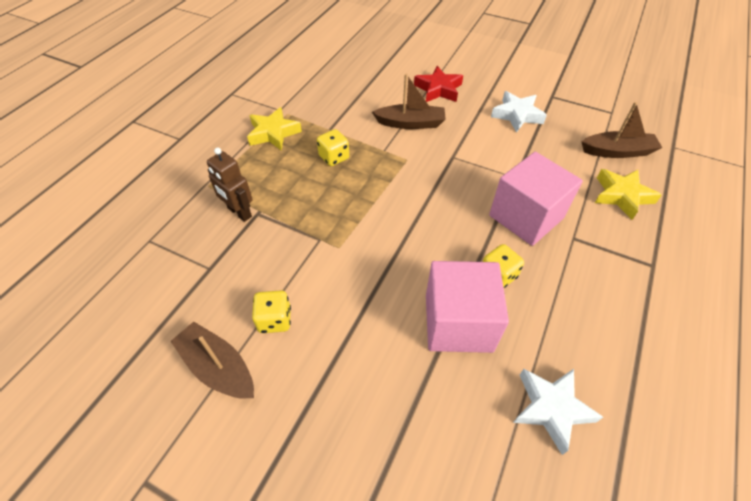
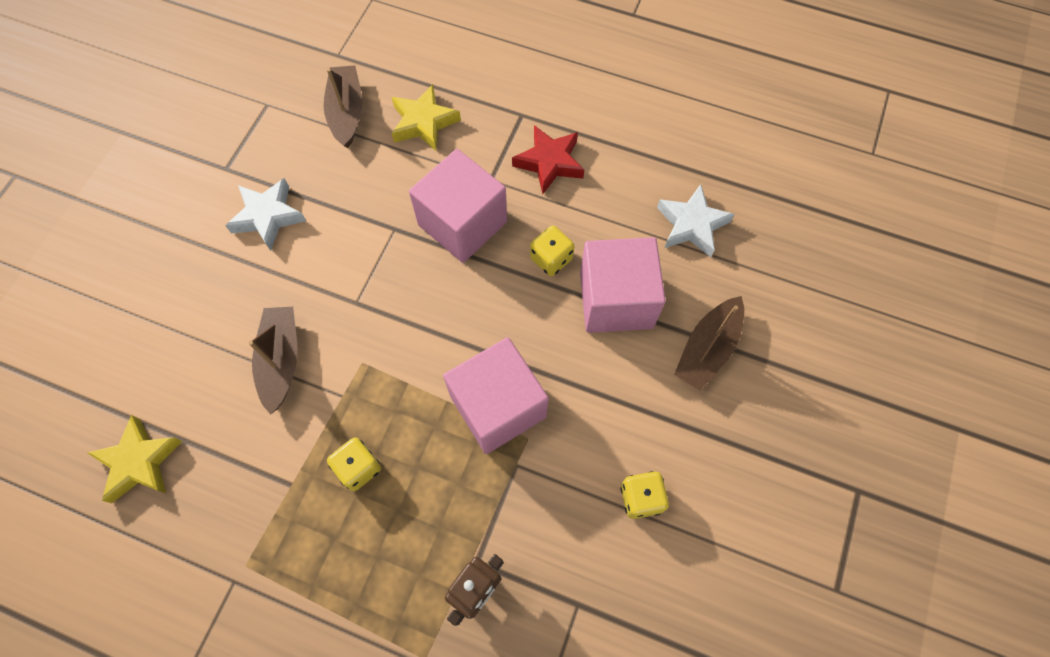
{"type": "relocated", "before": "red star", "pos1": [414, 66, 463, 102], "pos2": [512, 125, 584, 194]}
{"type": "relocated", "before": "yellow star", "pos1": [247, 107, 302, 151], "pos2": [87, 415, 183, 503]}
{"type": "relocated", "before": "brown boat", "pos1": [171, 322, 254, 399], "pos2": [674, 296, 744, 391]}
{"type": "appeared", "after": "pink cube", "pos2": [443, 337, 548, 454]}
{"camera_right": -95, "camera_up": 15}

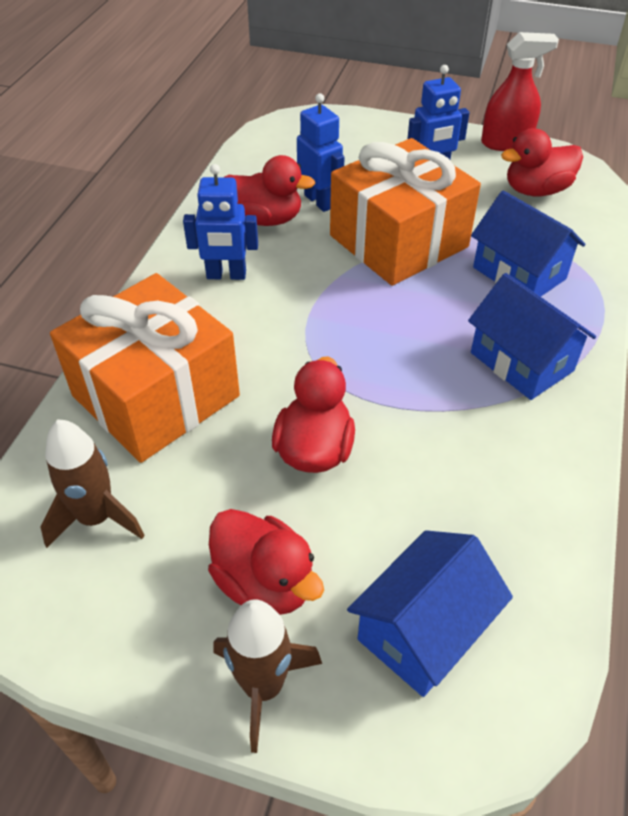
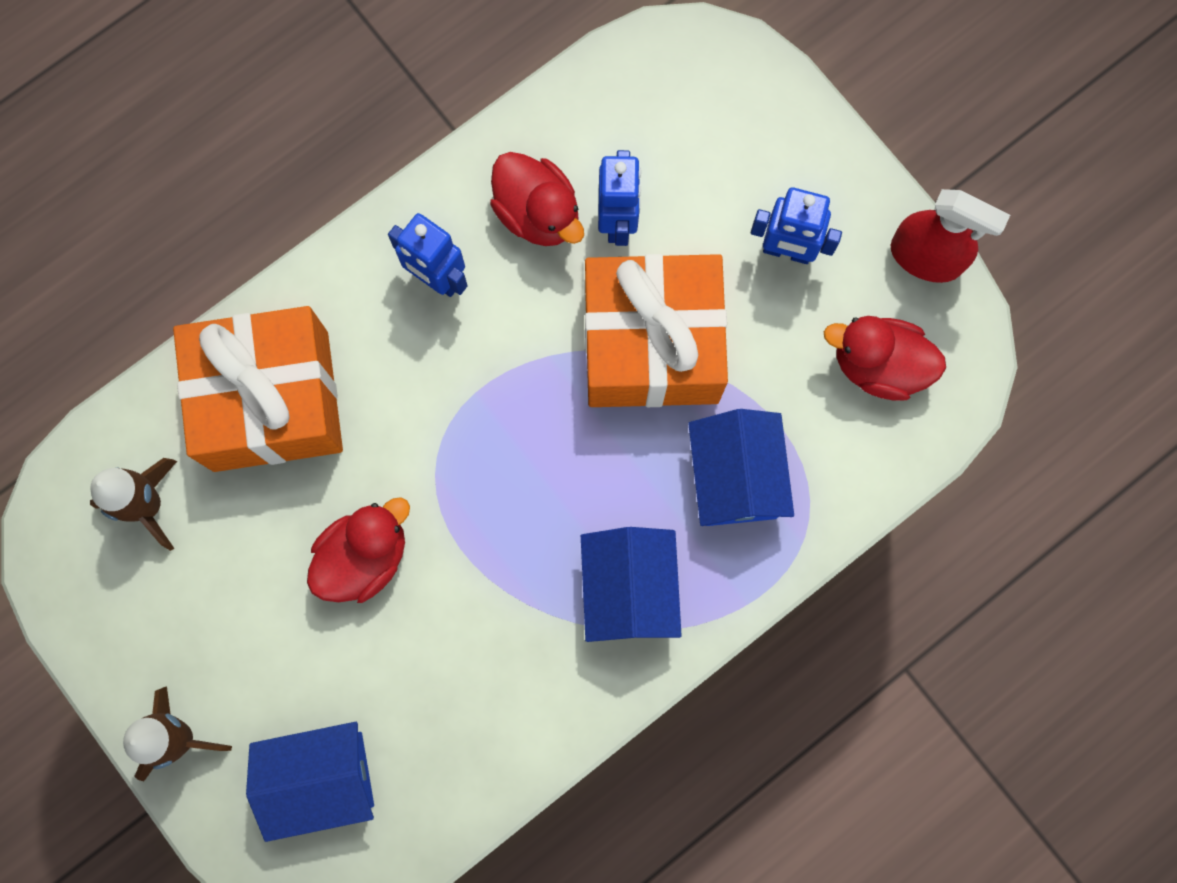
{"type": "missing", "before": "red duck", "pos1": [208, 509, 324, 615]}
{"camera_right": 35, "camera_up": 30}

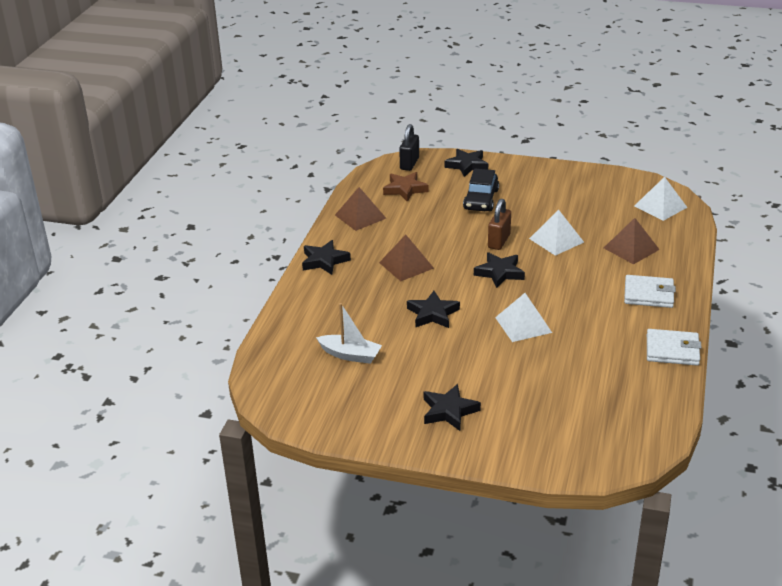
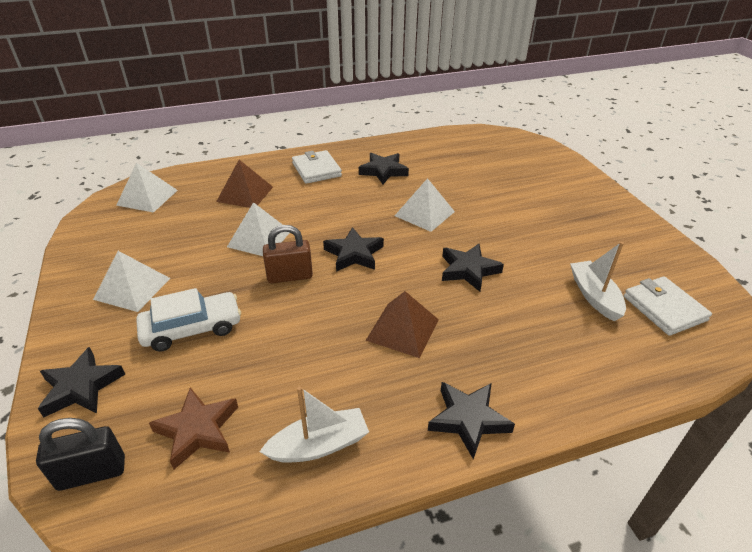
{"type": "colour", "before": "black car", "after": "white car", "pos1": [463, 169, 499, 211], "pos2": [136, 288, 241, 352]}
{"type": "exchanged", "before": "brown pyramid", "after": "white boat", "pos1": [335, 187, 387, 231], "pos2": [259, 386, 369, 463]}
{"type": "relocated", "before": "white wallet", "pos1": [647, 329, 702, 366], "pos2": [624, 276, 712, 336]}
{"type": "relocated", "before": "black star", "pos1": [424, 384, 481, 431], "pos2": [359, 153, 409, 184]}
{"type": "appeared", "after": "white pyramid", "pos2": [93, 251, 170, 312]}
{"camera_right": -125, "camera_up": 5}

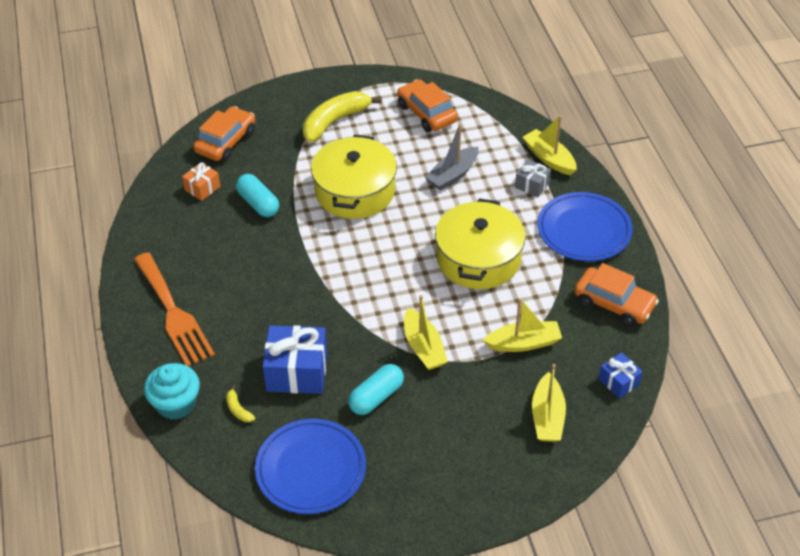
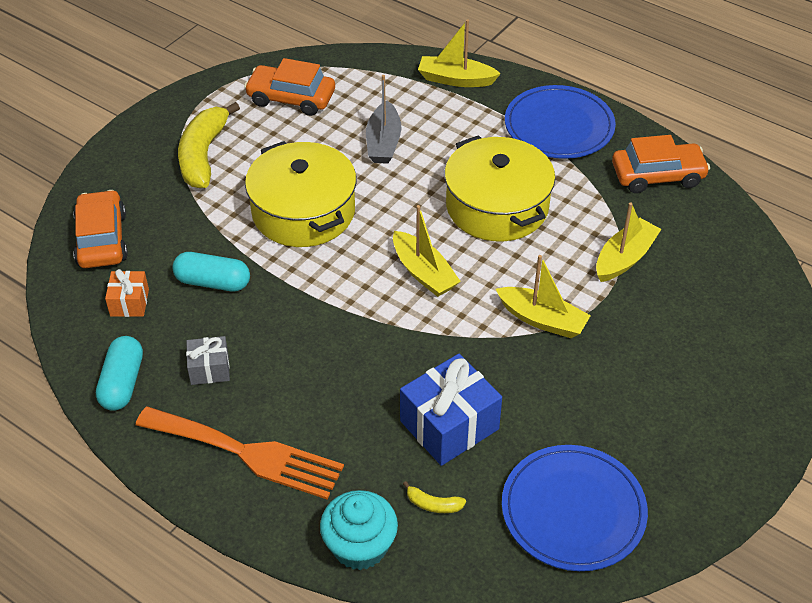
{"type": "relocated", "before": "grey gift", "pos1": [515, 160, 551, 197], "pos2": [186, 336, 230, 385]}
{"type": "missing", "before": "blue gift", "pos1": [599, 352, 643, 399]}
{"type": "relocated", "before": "turquoise capsule", "pos1": [348, 364, 404, 415], "pos2": [96, 336, 143, 411]}
{"type": "relocated", "before": "yellow boat", "pos1": [532, 364, 566, 442], "pos2": [393, 205, 461, 297]}
{"camera_right": -40, "camera_up": 0}

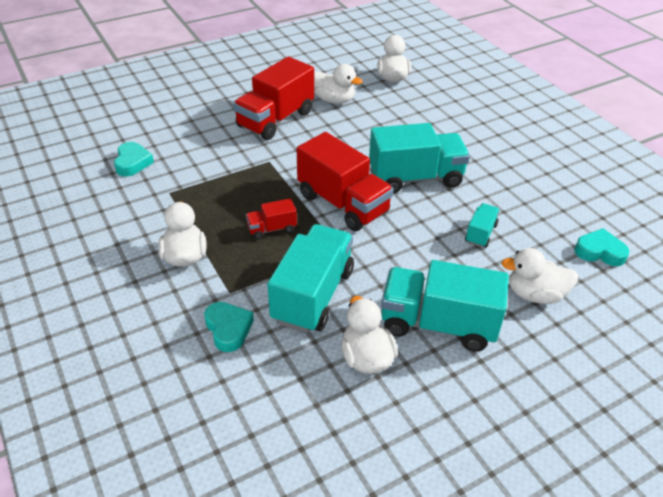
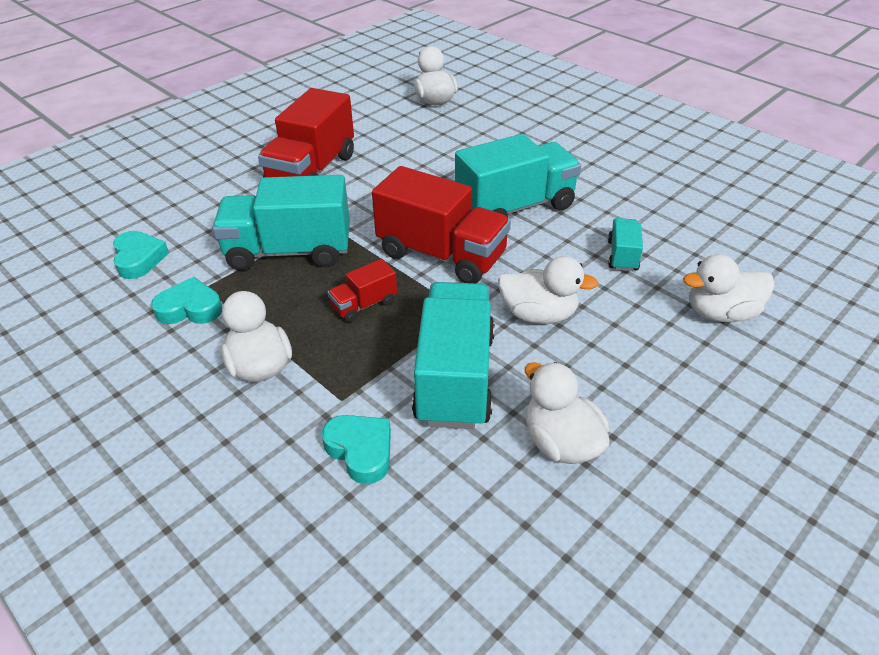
{"type": "relocated", "before": "white duck", "pos1": [314, 64, 363, 104], "pos2": [498, 256, 599, 324]}
{"type": "relocated", "before": "turquoise heart", "pos1": [574, 228, 630, 266], "pos2": [151, 277, 222, 324]}
{"type": "relocated", "before": "turquoise truck", "pos1": [381, 260, 509, 352], "pos2": [212, 175, 350, 271]}
{"camera_right": -15, "camera_up": 0}

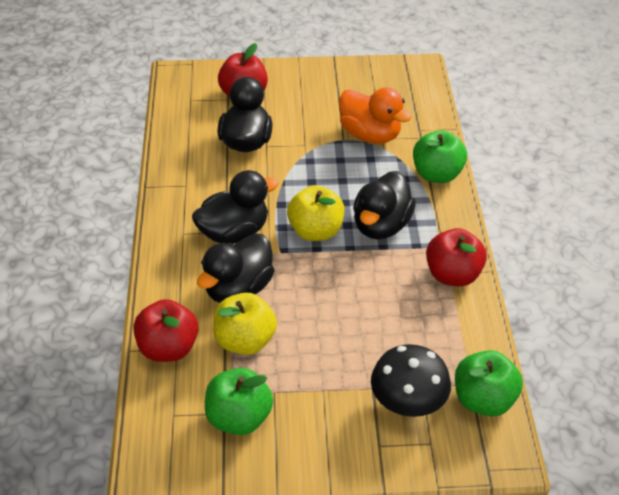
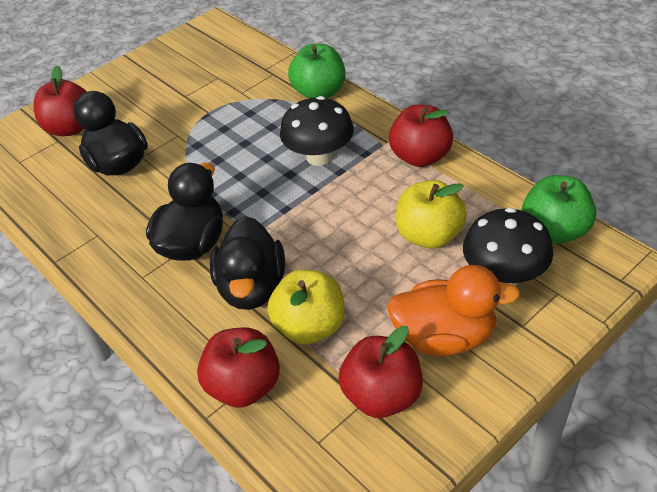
{"type": "relocated", "before": "orange duck", "pos1": [339, 87, 411, 144], "pos2": [387, 265, 520, 356]}
{"type": "exchanged", "before": "black duck", "after": "black mushroom", "pos1": [353, 171, 416, 240], "pos2": [280, 96, 354, 166]}
{"type": "relocated", "before": "yellow apple", "pos1": [287, 185, 345, 241], "pos2": [396, 180, 467, 249]}
{"type": "colour", "before": "green apple", "after": "red apple", "pos1": [205, 368, 273, 435], "pos2": [338, 326, 423, 418]}
{"camera_right": -35, "camera_up": 0}

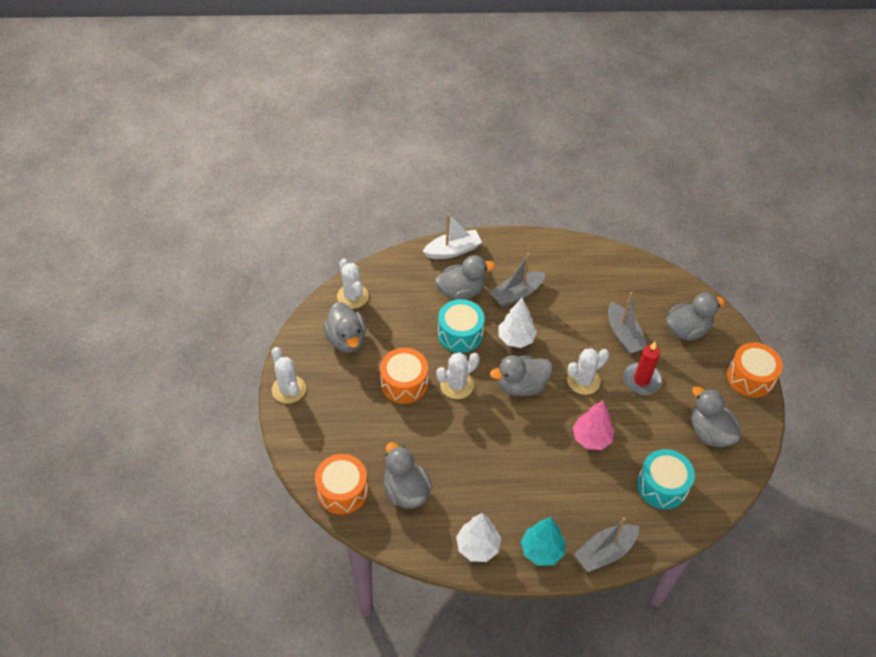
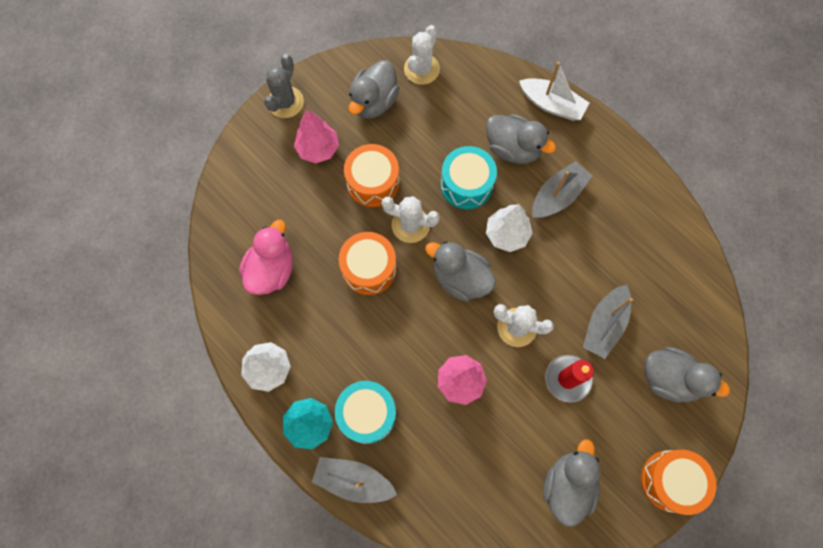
{"type": "spun", "before": "grey boat", "pos1": [490, 253, 546, 307], "pos2": [532, 161, 592, 218], "turn": 120}
{"type": "colour", "before": "white cactus", "after": "grey cactus", "pos1": [272, 347, 306, 404], "pos2": [264, 54, 304, 118]}
{"type": "colour", "before": "grey duck", "after": "pink duck", "pos1": [383, 442, 432, 509], "pos2": [239, 220, 293, 295]}
{"type": "relocated", "before": "turquoise drum", "pos1": [637, 449, 695, 509], "pos2": [335, 381, 396, 444]}
{"type": "relocated", "before": "orange drum", "pos1": [315, 454, 368, 515], "pos2": [339, 232, 397, 295]}
{"type": "appeared", "after": "pink tree", "pos2": [294, 110, 339, 163]}
{"camera_right": 50, "camera_up": 20}

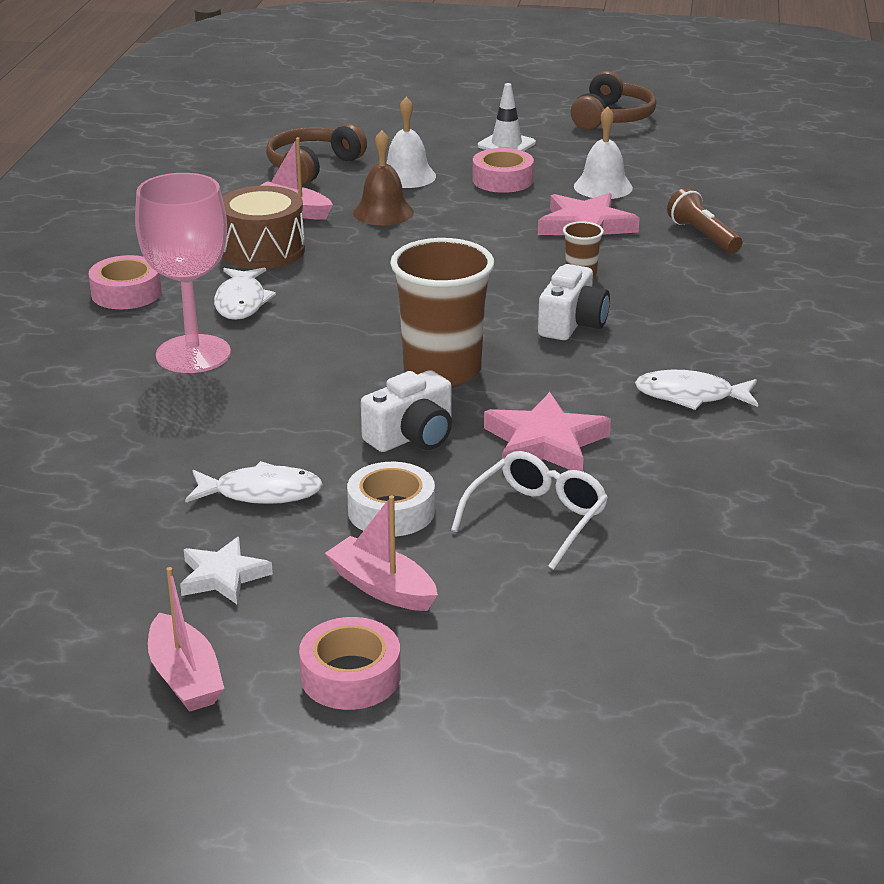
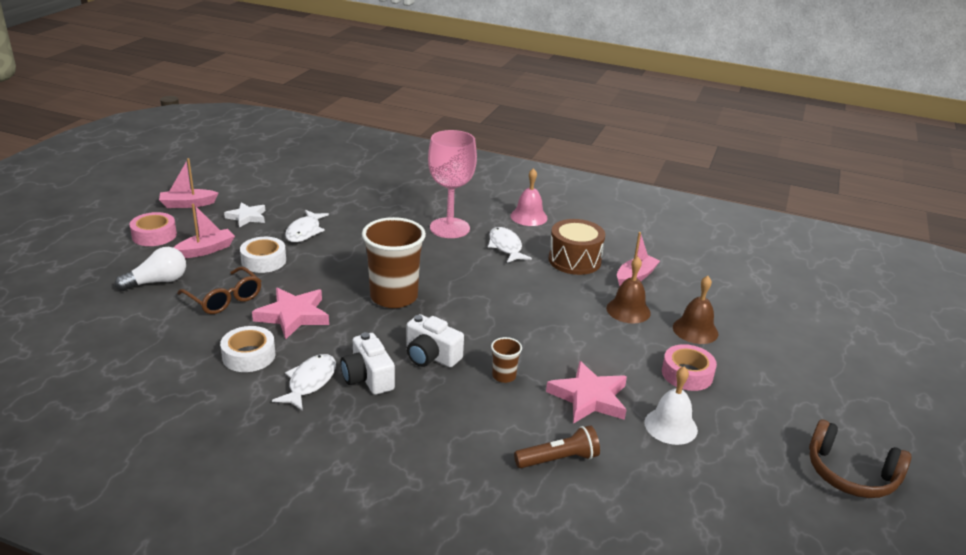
{"type": "missing", "before": "white traffic cone", "pos1": [478, 83, 536, 151]}
{"type": "colour", "before": "white bell", "after": "brown bell", "pos1": [386, 97, 436, 188], "pos2": [673, 276, 718, 344]}
{"type": "missing", "before": "brown headphones", "pos1": [266, 123, 367, 185]}
{"type": "exchanged", "before": "pink tape", "after": "pink bell", "pos1": [89, 255, 162, 309], "pos2": [510, 168, 548, 226]}
{"type": "spun", "before": "white fish", "pos1": [214, 267, 276, 320], "pos2": [488, 227, 532, 263], "turn": 60}
{"type": "relocated", "before": "white camera", "pos1": [361, 370, 452, 452], "pos2": [341, 332, 395, 395]}
{"type": "colour", "before": "white glasses", "after": "brown glasses", "pos1": [451, 451, 608, 570], "pos2": [177, 267, 261, 314]}
{"type": "appeared", "after": "white light bulb", "pos2": [115, 247, 186, 291]}
{"type": "appeared", "after": "white tape", "pos2": [220, 326, 275, 372]}
{"camera_right": 100, "camera_up": 0}

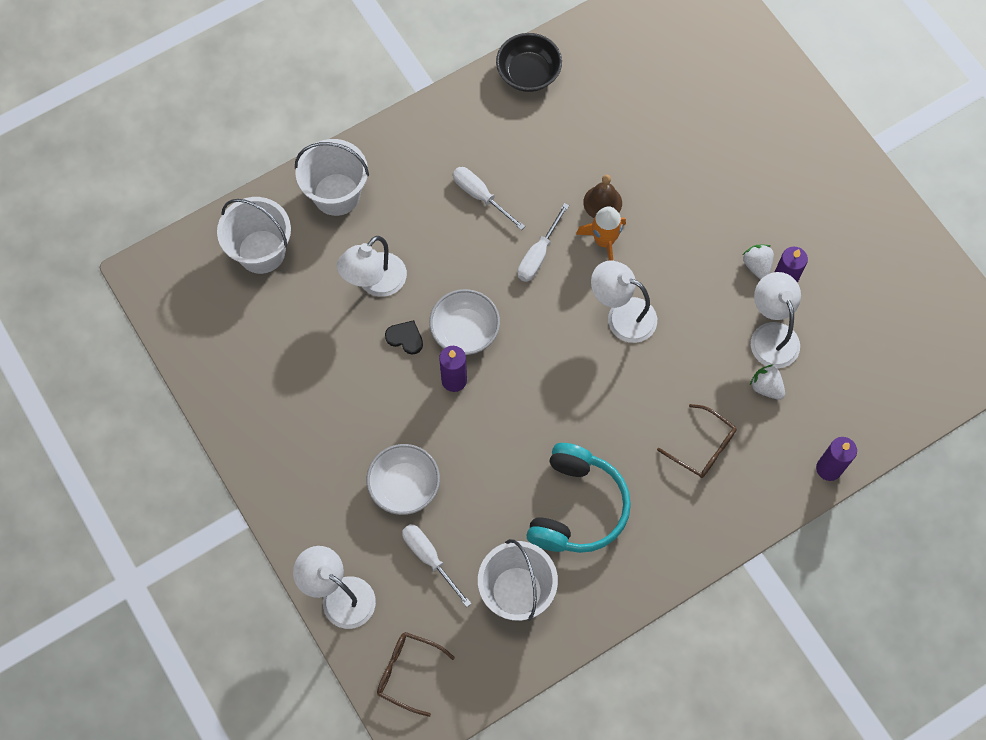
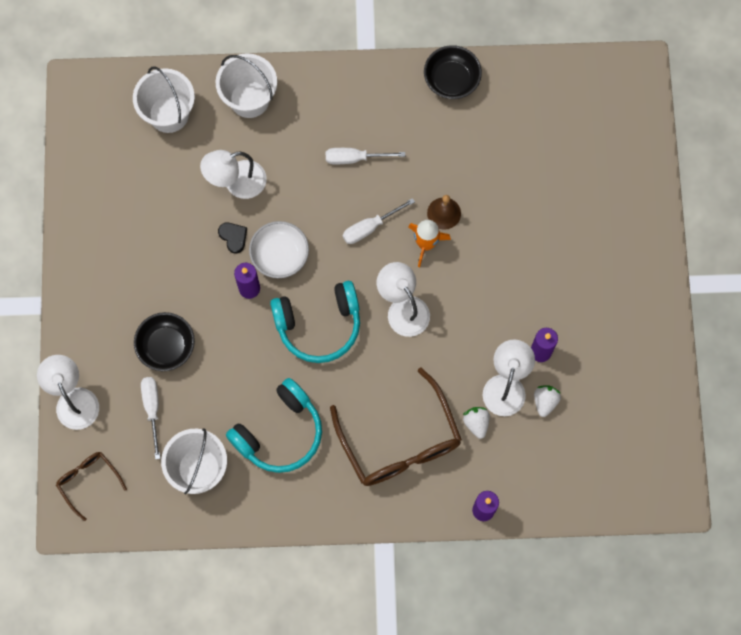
{"type": "spun", "before": "white screwdriver", "pos1": [453, 167, 525, 230], "pos2": [326, 148, 405, 164], "turn": -75}
{"type": "relocated", "before": "white strawberry", "pos1": [743, 244, 774, 279], "pos2": [534, 385, 561, 417]}
{"type": "size", "before": "brown glasses", "pos1": [657, 404, 736, 478], "pos2": [330, 367, 462, 486], "scale": 1.98}
{"type": "colour", "before": "white bowl", "after": "black bowl", "pos1": [366, 444, 440, 515], "pos2": [134, 312, 195, 371]}
{"type": "appeared", "after": "turquoise headphones", "pos2": [270, 281, 360, 363]}
{"camera_right": 30, "camera_up": 5}

